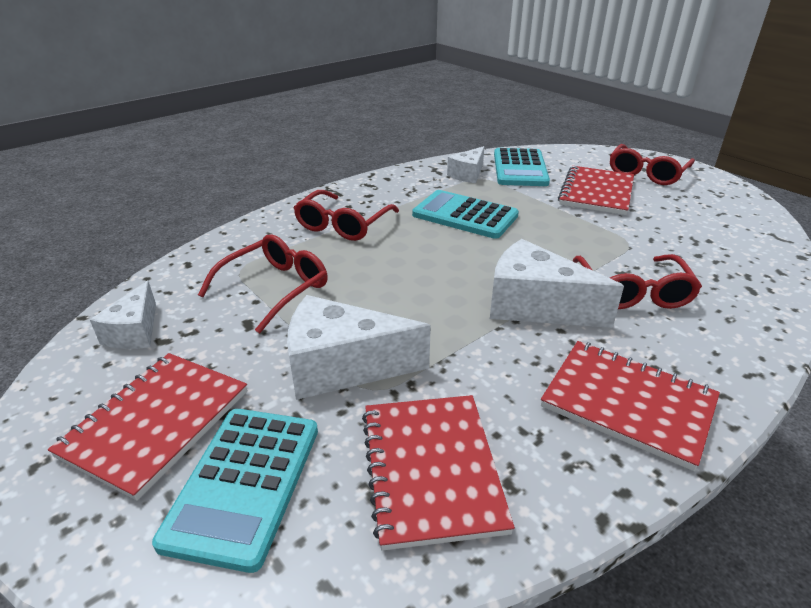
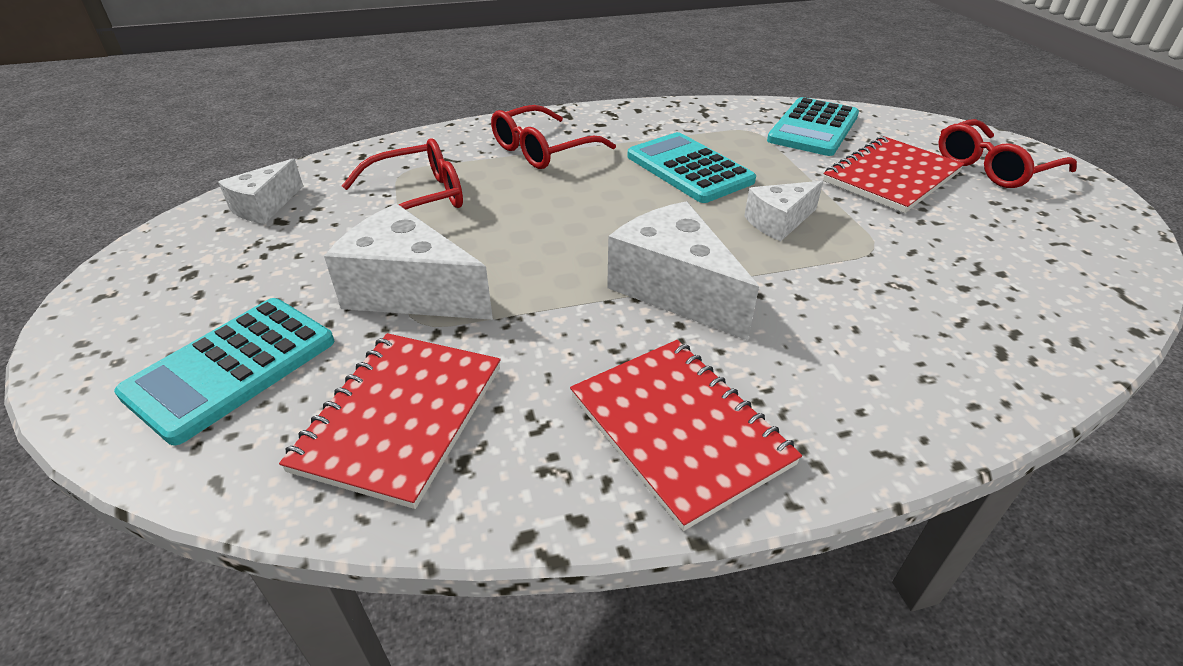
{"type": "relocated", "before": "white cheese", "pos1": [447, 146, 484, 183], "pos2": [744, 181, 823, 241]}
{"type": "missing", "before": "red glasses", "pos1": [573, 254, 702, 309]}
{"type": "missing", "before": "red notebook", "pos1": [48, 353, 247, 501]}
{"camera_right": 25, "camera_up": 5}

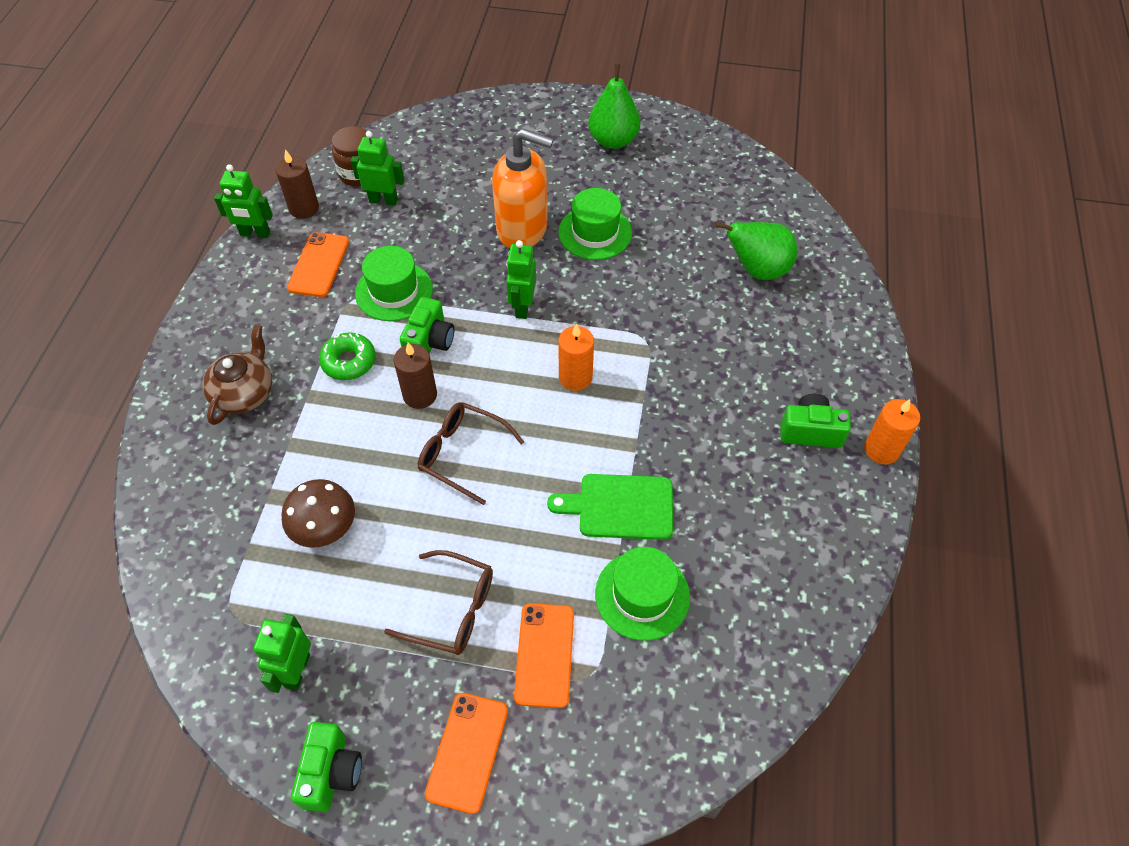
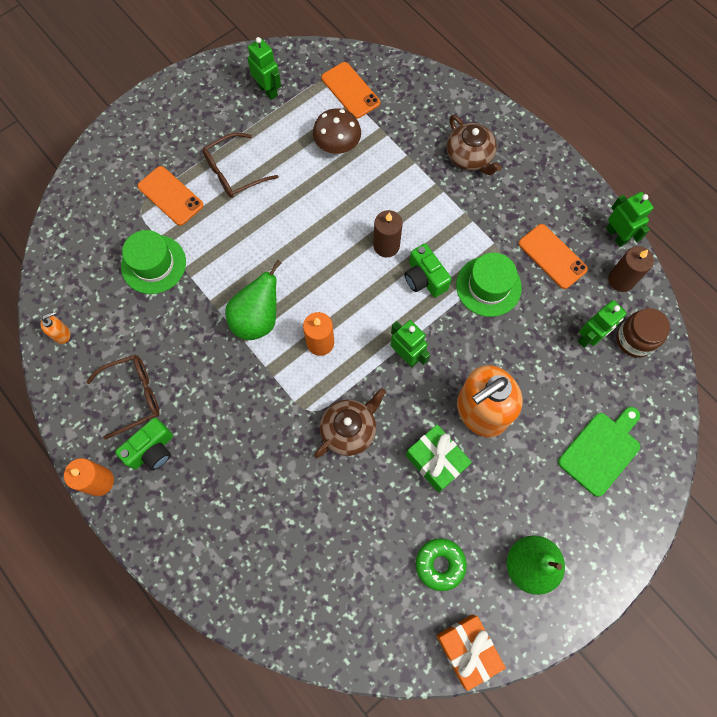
{"type": "spun", "before": "green robot", "pos1": [214, 164, 273, 238], "pos2": [606, 192, 654, 247], "turn": 105}
{"type": "exchanged", "before": "green hat", "after": "green gift", "pos1": [558, 188, 632, 260], "pos2": [406, 425, 472, 493]}
{"type": "relocated", "before": "green pear", "pos1": [714, 221, 797, 280], "pos2": [225, 260, 282, 340]}
{"type": "relocated", "before": "green donut", "pos1": [319, 332, 375, 380], "pos2": [416, 538, 467, 591]}
{"type": "relocated", "before": "brown glasses", "pos1": [418, 402, 524, 505], "pos2": [86, 355, 160, 440]}
{"type": "relocated", "before": "green cutting board", "pos1": [547, 474, 673, 540], "pos2": [558, 407, 640, 497]}
{"type": "relocated", "before": "orange phone", "pos1": [425, 693, 508, 814], "pos2": [321, 62, 380, 119]}
{"type": "missing", "before": "green camera", "pos1": [291, 722, 362, 812]}
{"type": "appeared", "after": "orange soap dispenser", "pos2": [40, 311, 70, 344]}
{"type": "appeared", "after": "brown teapot", "pos2": [314, 388, 386, 458]}
{"type": "appeared", "after": "orange gift", "pos2": [436, 615, 506, 691]}
{"camera_right": 130, "camera_up": 15}

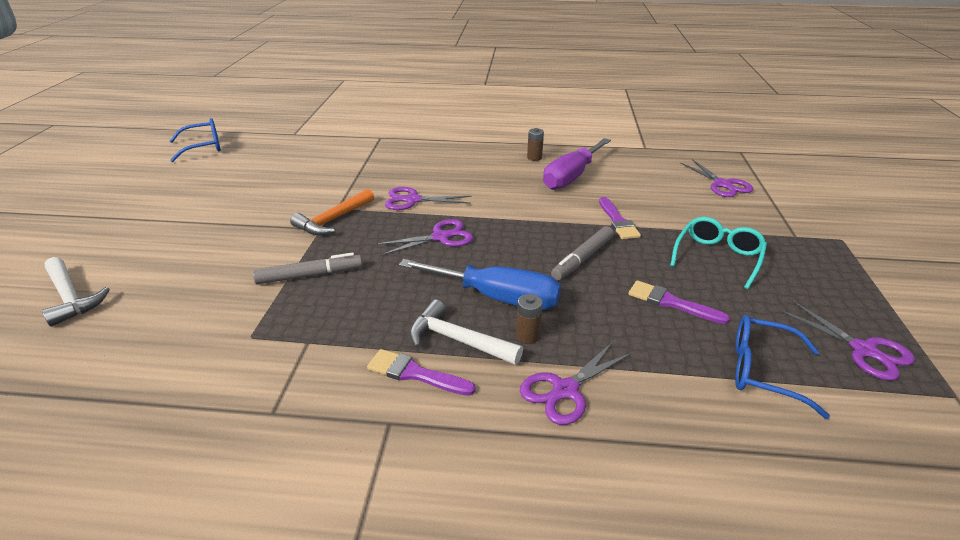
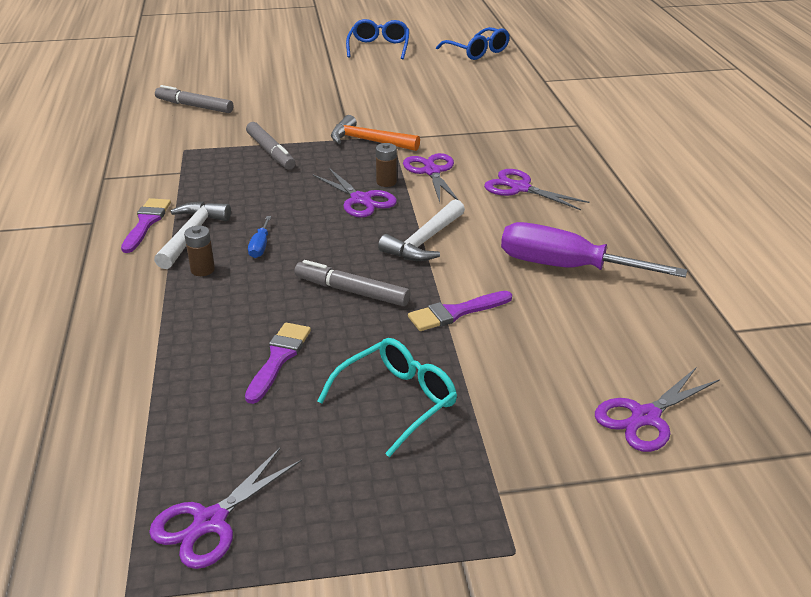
{"type": "relocated", "before": "brown battery", "pos1": [527, 128, 544, 161], "pos2": [376, 143, 397, 187]}
{"type": "spun", "before": "turquoise glasses", "pos1": [670, 217, 767, 289], "pos2": [317, 338, 457, 457], "turn": -60}
{"type": "relocated", "before": "white hammer", "pos1": [42, 257, 110, 327], "pos2": [378, 199, 465, 261]}
{"type": "size", "before": "blue screwdriver", "pos1": [399, 259, 561, 310], "pos2": [248, 216, 271, 258], "scale": 0.42}
{"type": "relocated", "before": "blue glasses", "pos1": [735, 315, 830, 419], "pos2": [346, 19, 409, 59]}
{"type": "relocated", "before": "purple scissors", "pos1": [520, 342, 633, 425], "pos2": [484, 169, 590, 210]}
{"type": "appeared", "after": "grey marker", "pos2": [155, 85, 233, 113]}
{"camera_right": 75, "camera_up": 0}

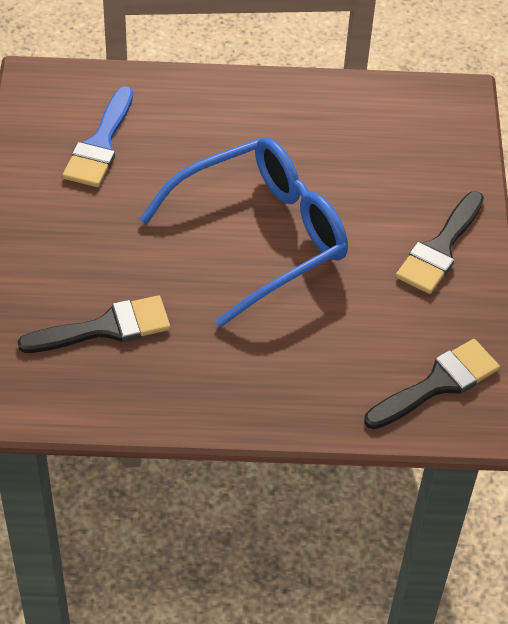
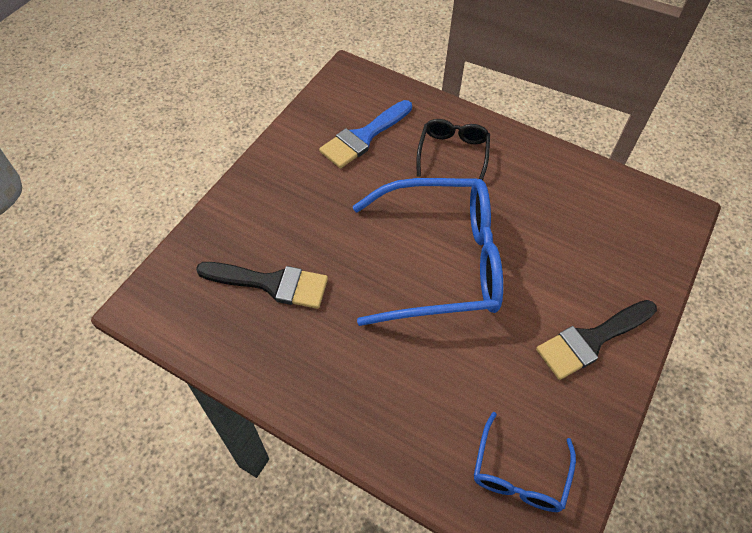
{"type": "exchanged", "before": "black brush", "after": "blue glasses", "pos1": [364, 339, 500, 429], "pos2": [474, 412, 576, 512]}
{"type": "appeared", "after": "black glasses", "pos2": [416, 119, 490, 180]}
{"camera_right": 30, "camera_up": 5}

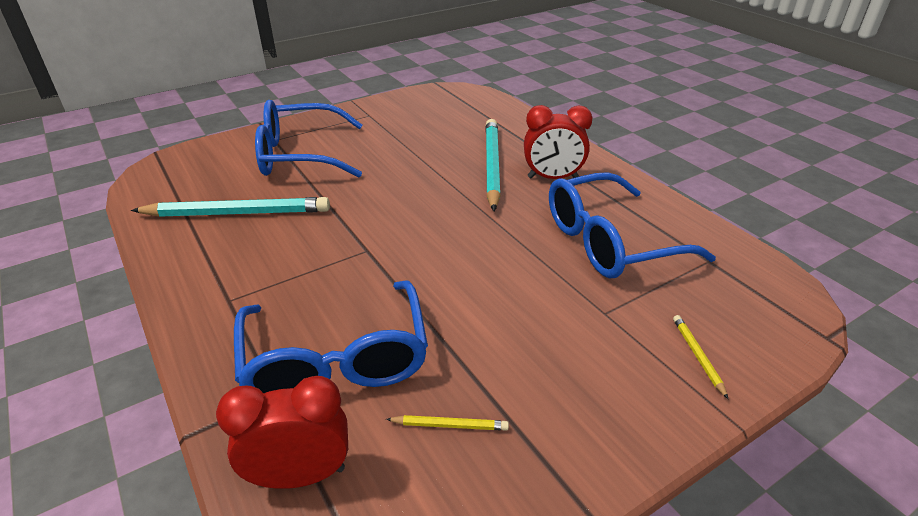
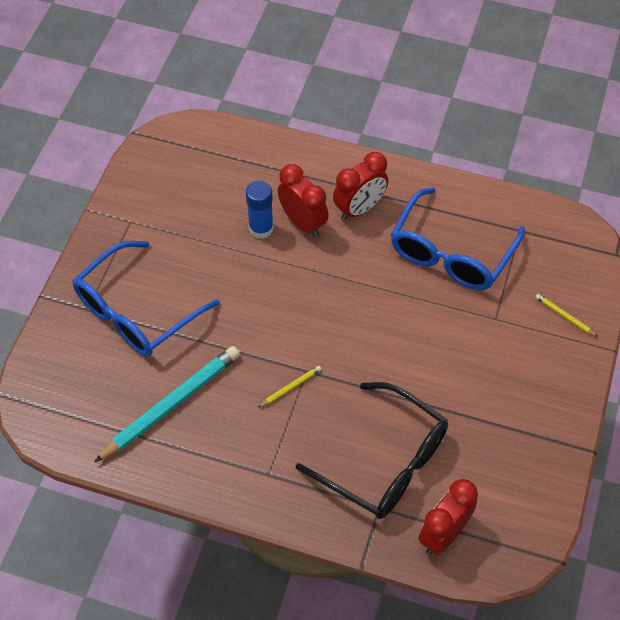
{"type": "exchanged", "before": "turquoise pencil", "after": "red clock", "pos1": [485, 119, 501, 211], "pos2": [278, 164, 329, 237]}
{"type": "colour", "before": "blue glasses", "after": "black glasses", "pos1": [234, 280, 428, 393], "pos2": [296, 382, 448, 519]}
{"type": "relocated", "before": "yellow pencil", "pos1": [386, 415, 509, 431], "pos2": [258, 366, 322, 408]}
{"type": "appeared", "after": "blue glue stick", "pos2": [246, 180, 274, 239]}
{"camera_right": -40, "camera_up": 20}

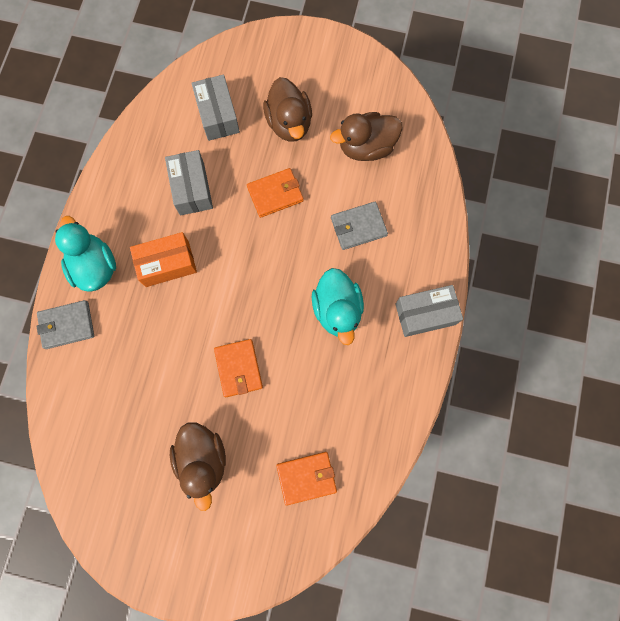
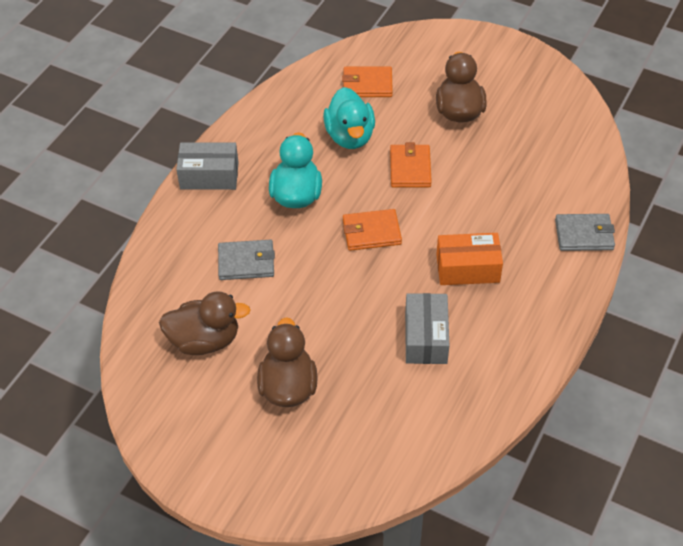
{"type": "missing", "before": "grey box", "pos1": [191, 75, 240, 141]}
{"type": "relocated", "before": "orange wallet", "pos1": [247, 168, 304, 218], "pos2": [343, 209, 402, 251]}
{"type": "relocated", "before": "turquoise duck", "pos1": [55, 216, 116, 292], "pos2": [323, 87, 375, 149]}
{"camera_right": -165, "camera_up": -25}

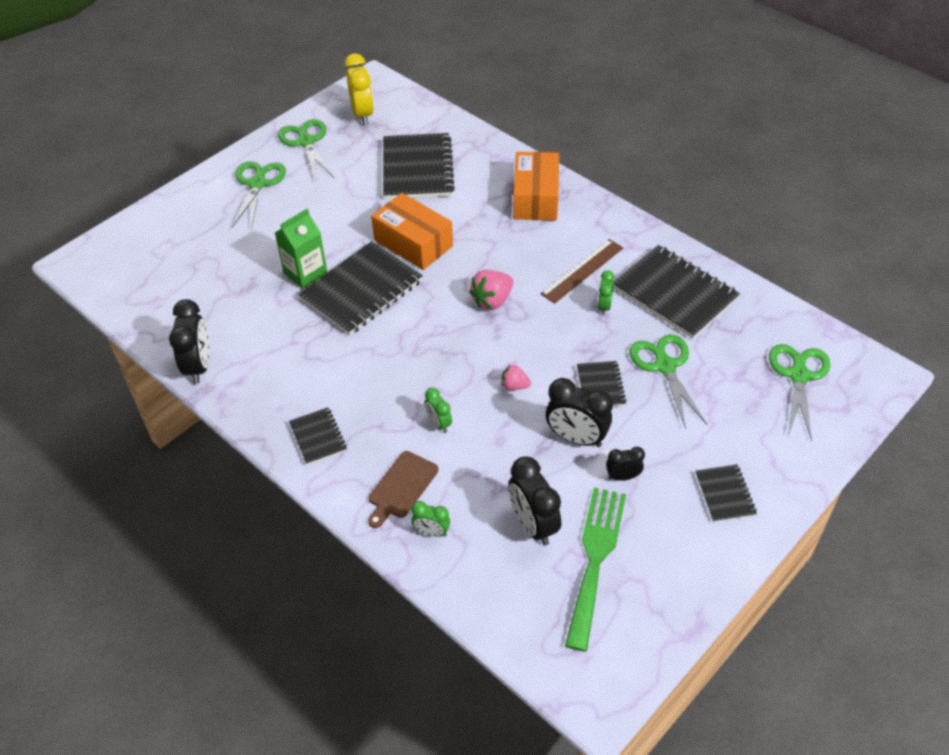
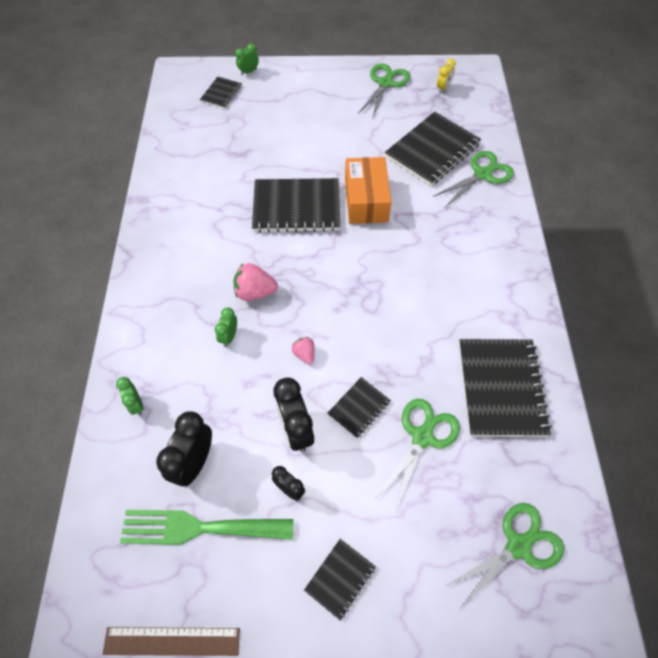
{"type": "size", "before": "yellow clock", "pos1": [345, 53, 374, 125], "pos2": [437, 59, 456, 93], "scale": 0.55}
{"type": "missing", "before": "orange box", "pos1": [513, 152, 559, 221]}
{"type": "relocated", "before": "green scissors", "pos1": [232, 161, 286, 229], "pos2": [433, 151, 514, 207]}
{"type": "missing", "before": "green carton", "pos1": [275, 209, 328, 289]}
{"type": "relocated", "before": "brown ruler", "pos1": [540, 239, 623, 304], "pos2": [102, 627, 240, 656]}
{"type": "relocated", "before": "pink strawberry", "pos1": [469, 270, 513, 310], "pos2": [233, 263, 278, 301]}
{"type": "relocated", "before": "green clock", "pos1": [598, 271, 615, 315], "pos2": [235, 43, 259, 75]}
{"type": "missing", "before": "black clock", "pos1": [169, 299, 210, 384]}
{"type": "relocated", "before": "black notebook", "pos1": [289, 407, 347, 465], "pos2": [200, 77, 242, 109]}
{"type": "missing", "before": "brown cutting board", "pos1": [368, 451, 439, 528]}
{"type": "spun", "before": "green fork", "pos1": [565, 488, 626, 652], "pos2": [120, 510, 293, 545], "turn": -150}
{"camera_right": 45, "camera_up": 10}

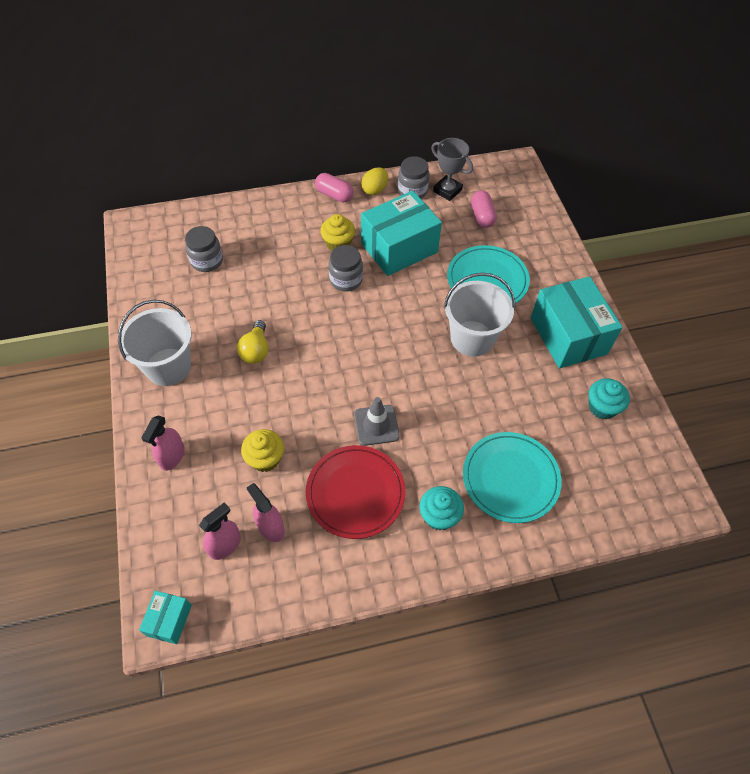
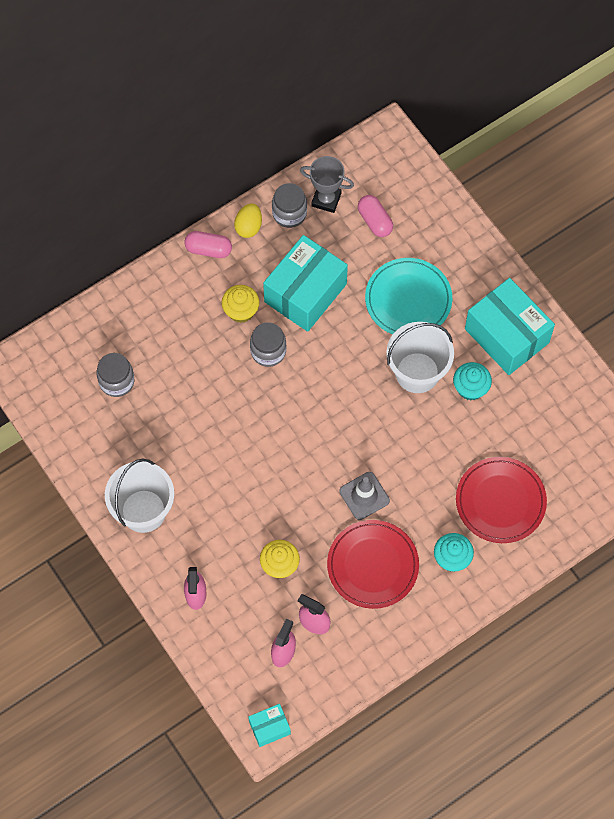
{"type": "missing", "before": "yellow light bulb", "pos1": [237, 320, 268, 364]}
{"type": "relocated", "before": "turquoise cupcake", "pos1": [589, 378, 630, 419], "pos2": [453, 362, 492, 401]}
{"type": "colour", "before": "turquoise plate", "after": "red plate", "pos1": [463, 432, 562, 523], "pos2": [456, 457, 547, 543]}
{"type": "spun", "before": "turquoise box", "pos1": [139, 591, 192, 644], "pos2": [248, 704, 291, 747], "turn": 75}
{"camera_right": -20, "camera_up": 10}

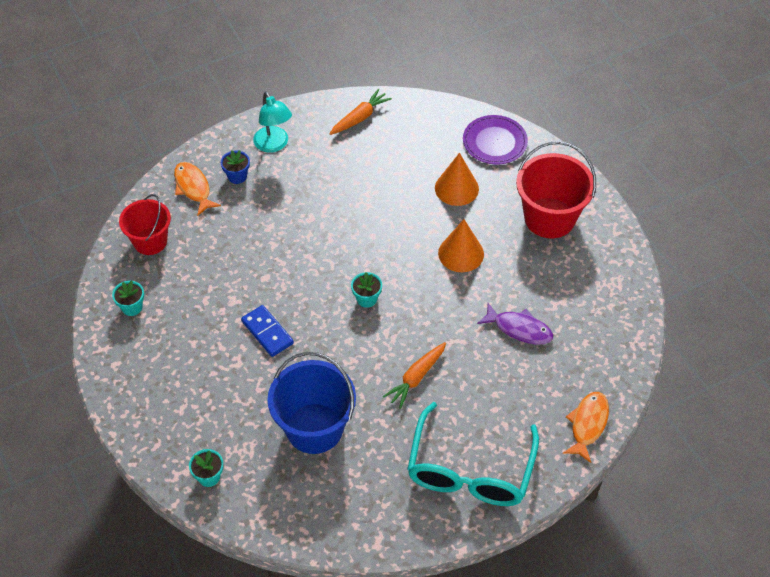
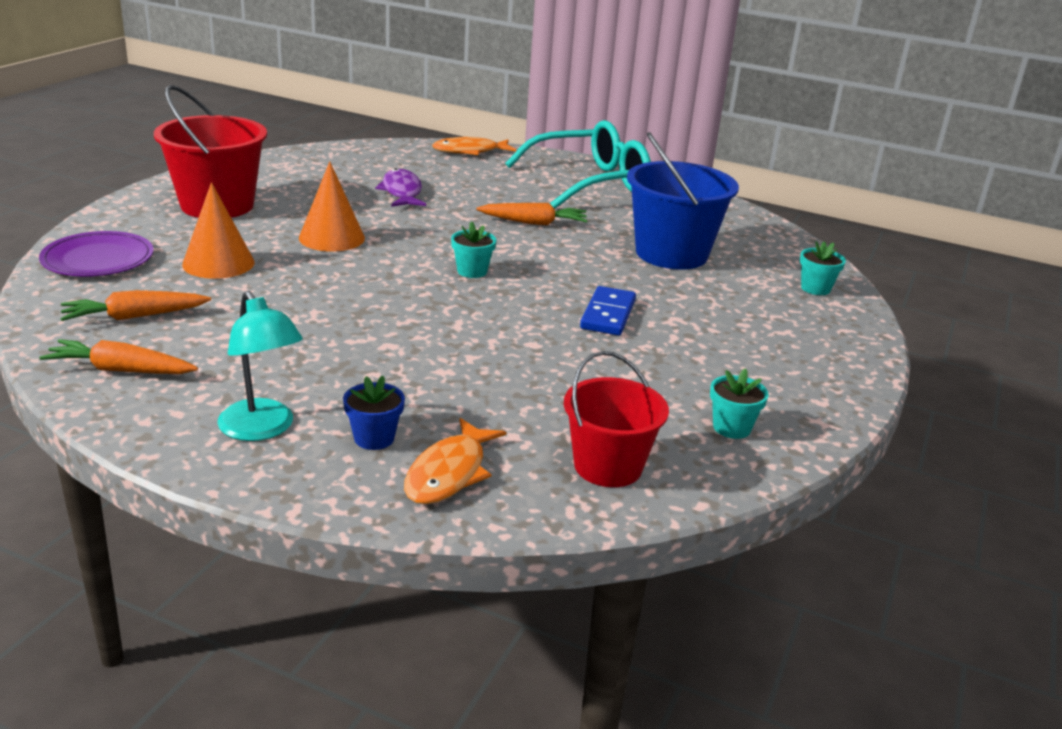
{"type": "spun", "before": "turquoise lamp", "pos1": [253, 92, 292, 153], "pos2": [217, 291, 303, 441], "turn": 120}
{"type": "appeared", "after": "orange carrot", "pos2": [60, 290, 211, 321]}
{"camera_right": -130, "camera_up": -25}

